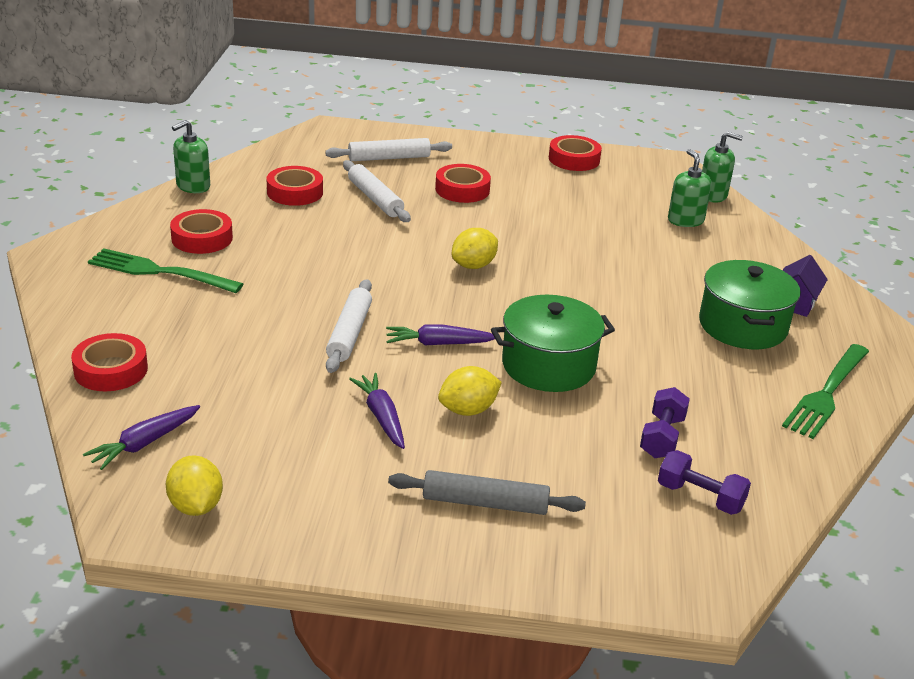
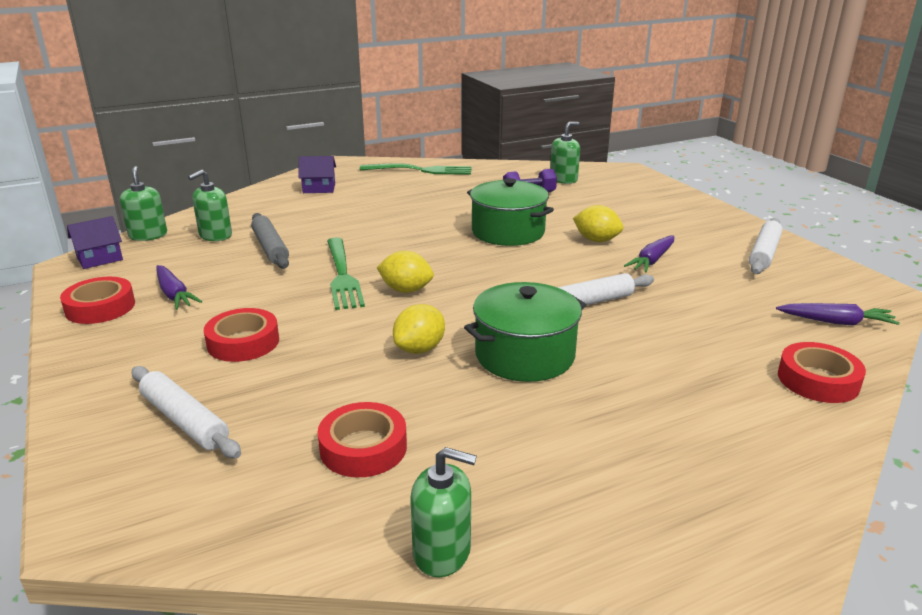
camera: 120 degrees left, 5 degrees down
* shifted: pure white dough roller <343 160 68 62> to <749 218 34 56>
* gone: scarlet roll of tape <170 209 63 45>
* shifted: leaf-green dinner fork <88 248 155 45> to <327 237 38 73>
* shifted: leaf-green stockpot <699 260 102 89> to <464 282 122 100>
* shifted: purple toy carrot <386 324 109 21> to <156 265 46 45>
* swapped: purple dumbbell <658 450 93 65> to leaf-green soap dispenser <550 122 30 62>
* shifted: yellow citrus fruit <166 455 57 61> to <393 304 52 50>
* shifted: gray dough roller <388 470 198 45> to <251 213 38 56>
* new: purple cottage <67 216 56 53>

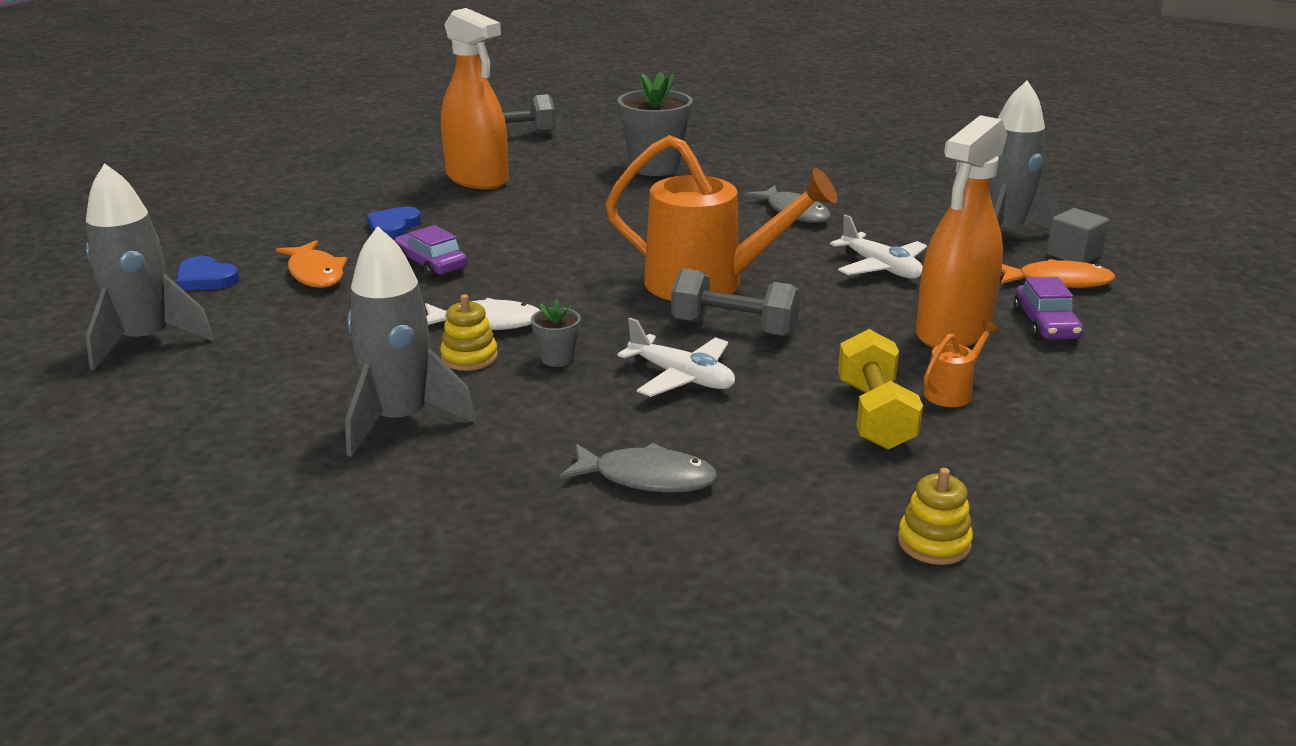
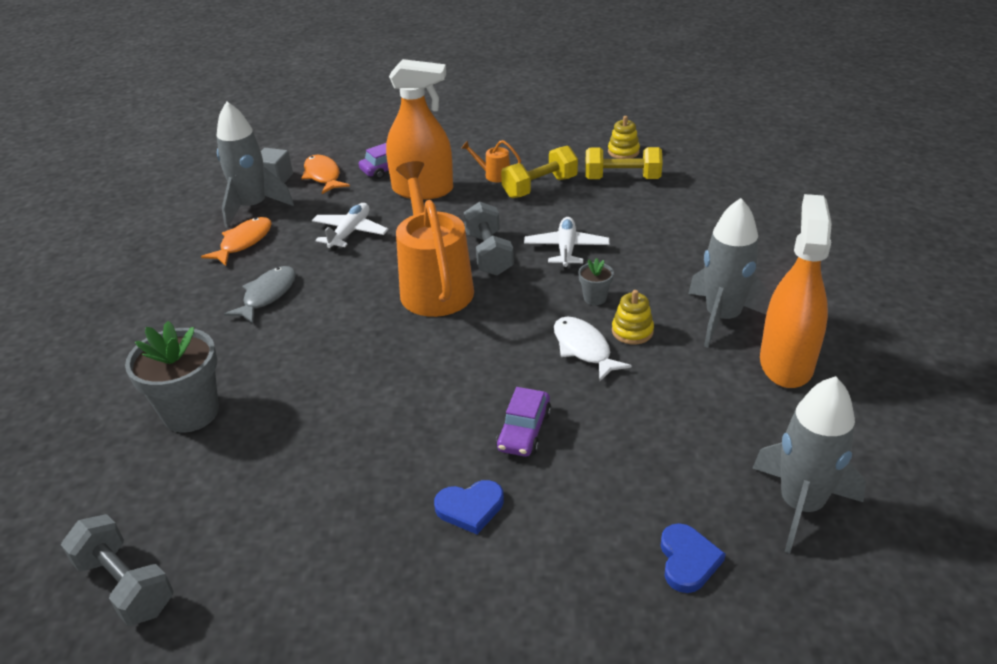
camera: 120 degrees left, 10 degrees up
* shifted: orange-coloured sprayer <441 8 67 181> to <760 194 72 194>
* shifted: orange-coloured fish <276 240 71 48> to <201 217 71 49>
* gone: gray fish <560 443 158 50>
* new: yellow dumbbell <585 147 77 32>

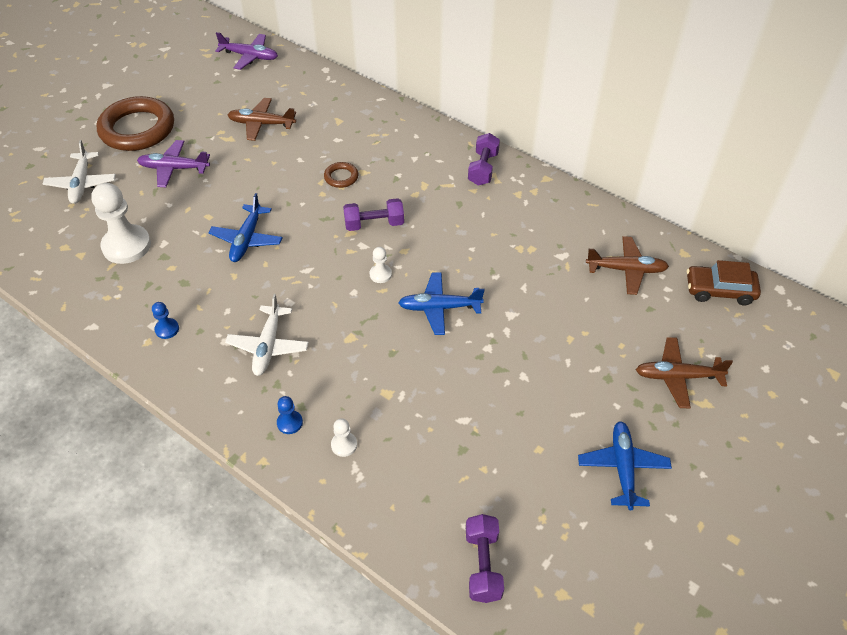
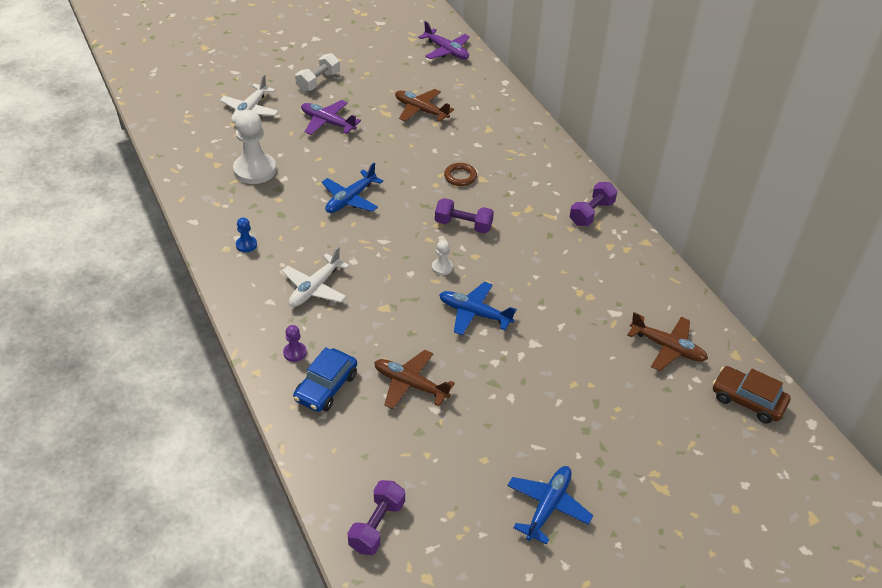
camera: 25 degrees right, 5 degrees down
* swapped: brown ring <97 96 77 55> to pure white dumbbell <295 53 45 39>
* shifted: brown toy plane <636 337 97 71> to <374 350 81 59>
* repainted: blue chess pawn <277 396 26 38> to purple chess pawn <283 325 24 37>
* swapped: pure white chess pawn <331 418 26 39> to blue car <293 347 64 65>

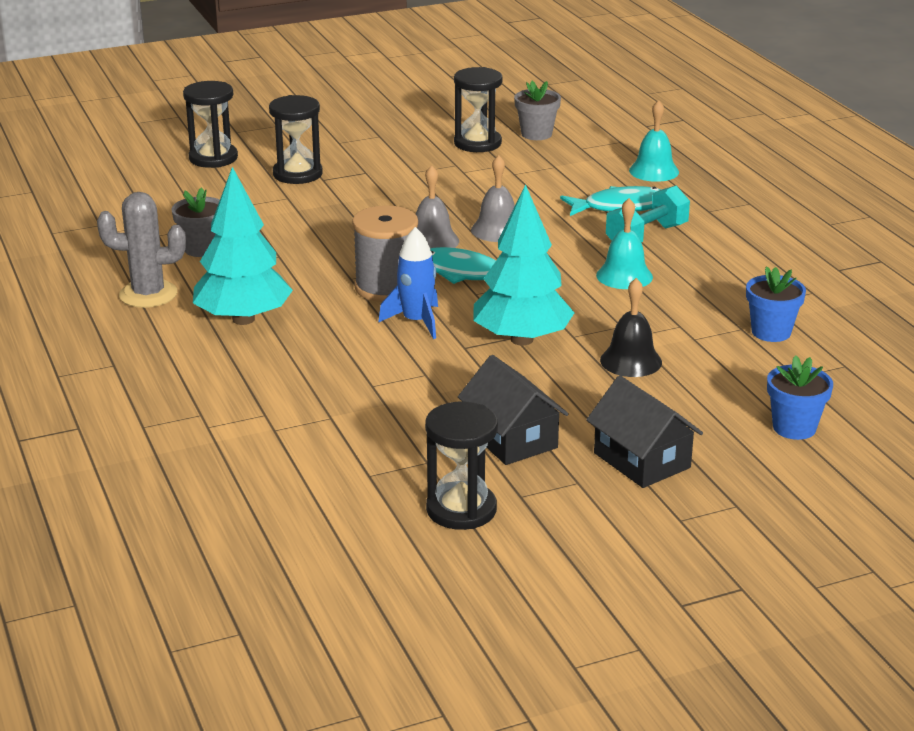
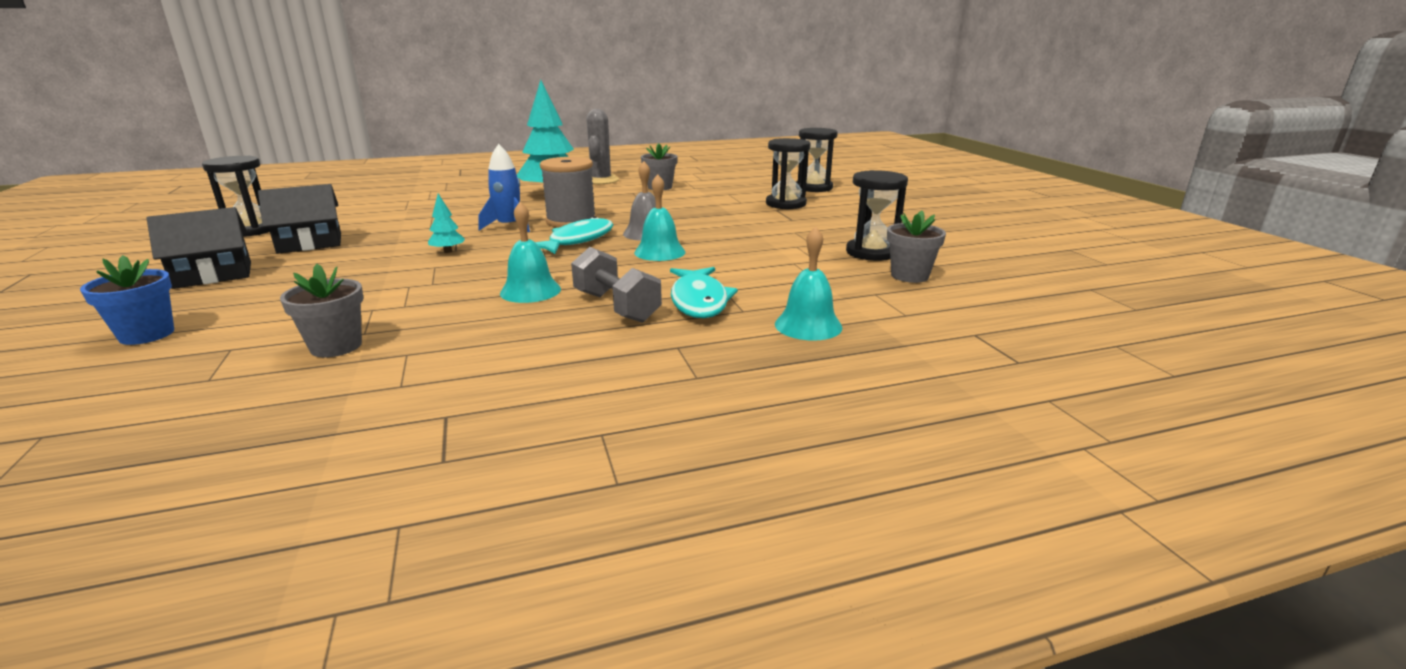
camera: 95 degrees right, 5 degrees down
* repainted: gray bell <471 155 44 87> to aqua bell <634 174 51 87>
* scaled: aqua toy tree <474 184 100 161> = <428 194 37 59> x0.41
* repainted: aqua dumbbell <606 186 84 56> to gray dumbbell <571 247 91 76>
* repainted: blue potted plant <746 266 60 76> to gray potted plant <280 264 83 94>
* gone: black bell <600 278 62 99>

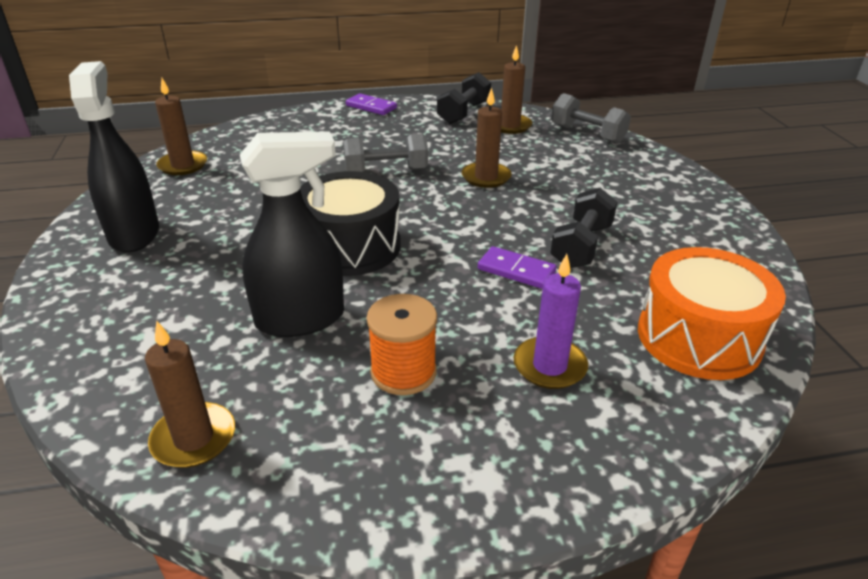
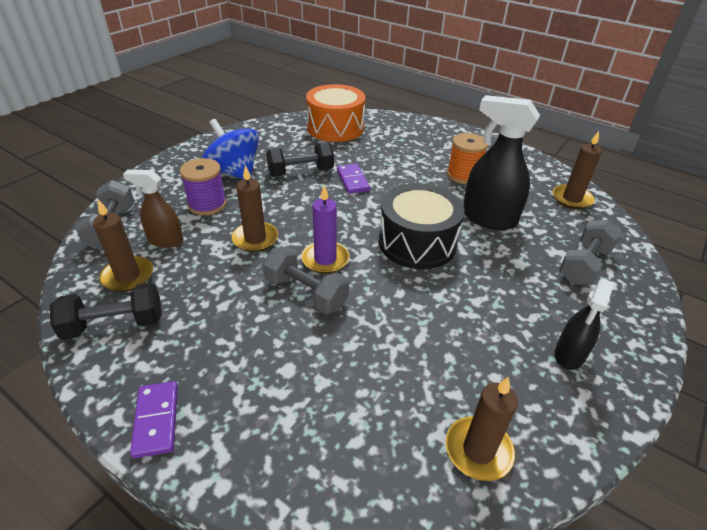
camera: 135 degrees left, 5 degrees up
* scaled: black sprayer <69 61 90 192> = <555 279 60 91> x0.60
* shifted: purple pillar candle <514 254 74 135> to <301 185 48 89>
* new: blue toy top <202 119 57 60>
* new: purple reel of thread <180 158 47 57>
* new: brown sprayer <123 169 60 79>
* new: gray dumbbell <559 220 62 65>

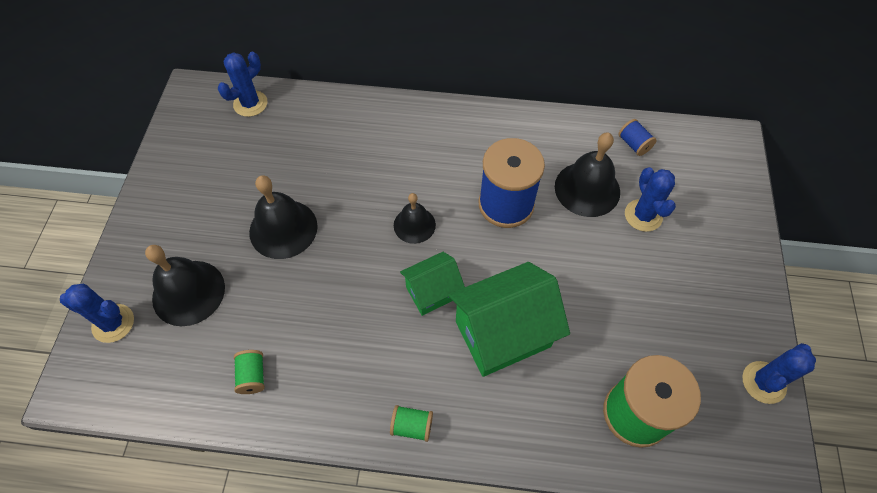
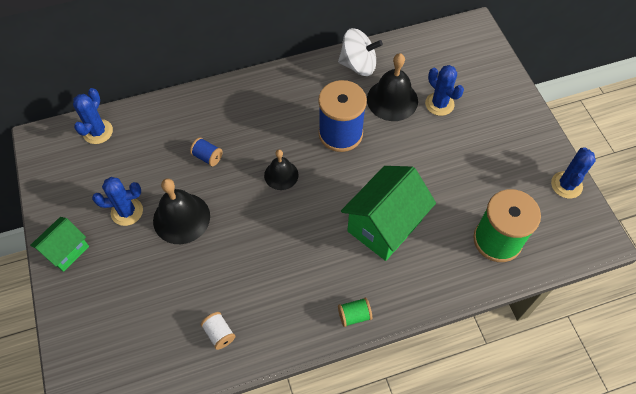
camera: 25 degrees left, 0 degrees up
* shifted: blue reel of thread <618 119 39 37> to <190 137 33 29>
* gone: black bell <145 245 80 81>
* shifted: leaf-green cottage <400 252 65 64> to <30 217 59 55>
* shifted: blue cactus <60 283 74 60> to <92 177 51 49>
* repainted: leaf-green reel of thread <234 350 31 44> to pure white reel of thread <201 312 34 38>
* new: pure white toy top <338 28 45 48>

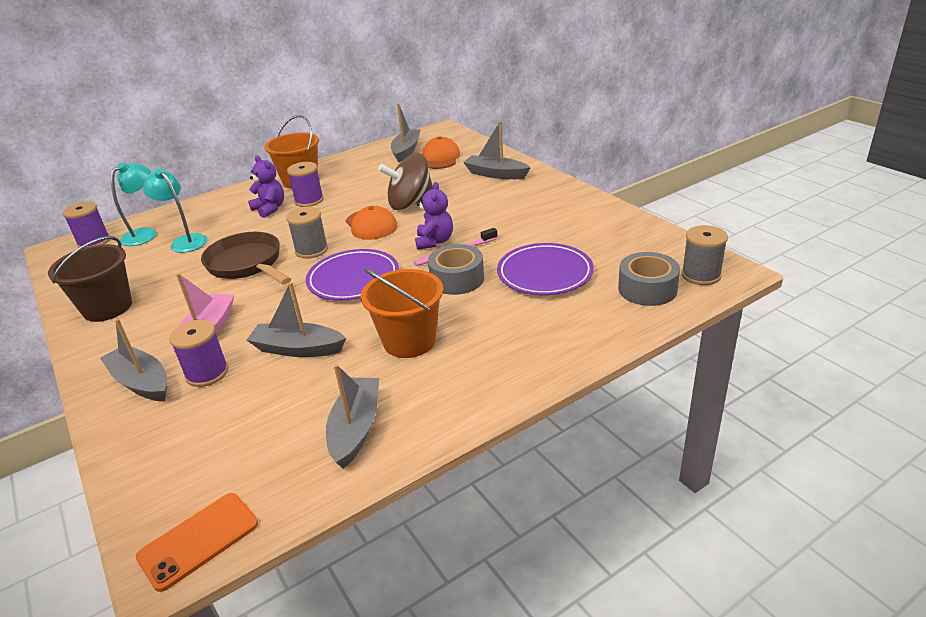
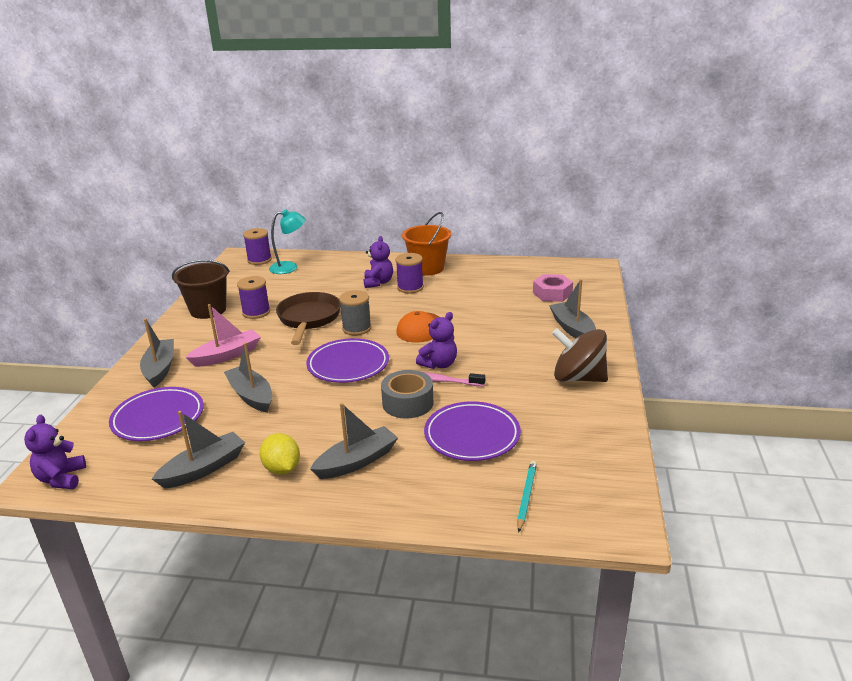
camera: 40 degrees right, 5 degrees down
* shifted: gray boat <391 103 30 59> to <310 403 88 76>
* swapped: orange-coloured baseball cap <422 136 38 33> to rose-pink nut <533 274 40 28>
* shifted: brown toy top <378 153 55 57> to <552 328 56 54>
* gone: aqua reading lamp <143 168 65 85>
* gone: gray reel of thread <681 225 47 60>
* swapped: gray roll of tape <618 252 62 54> to aqua pencil <517 461 20 72>
* gone: orange-coloured bucket <361 268 82 90>
* shifted: purple reel of thread <169 320 59 67> to <237 276 33 43>
* swapped: orange-coloured smartphone <136 493 122 99> to purple stuffed bear <24 415 62 74>
* new: purple plate <109 387 95 54>
* new: yellow citrus fruit <260 433 40 42>

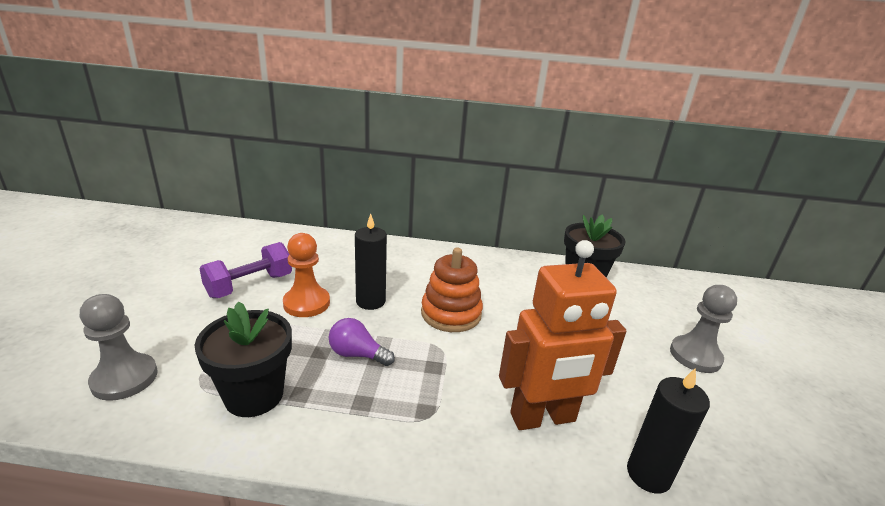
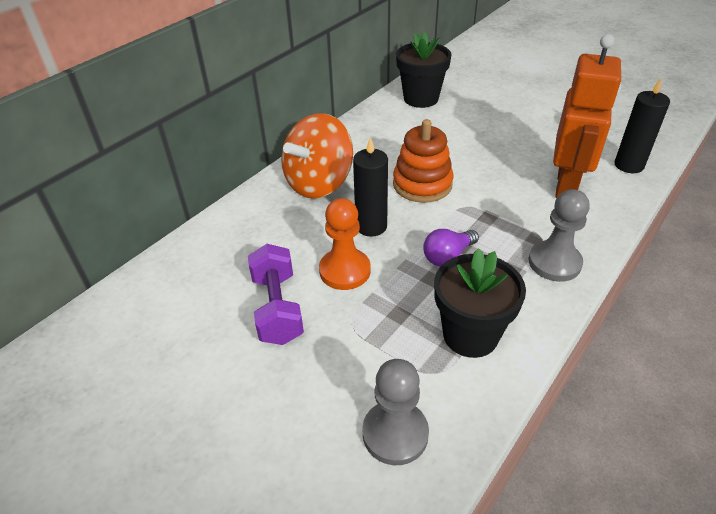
camera: 55 degrees left, 15 degrees up
* shifted: gray chess pawn <670 285 67 88> to <529 189 61 93>
* new: orange-coloured toy top <281 113 72 86>

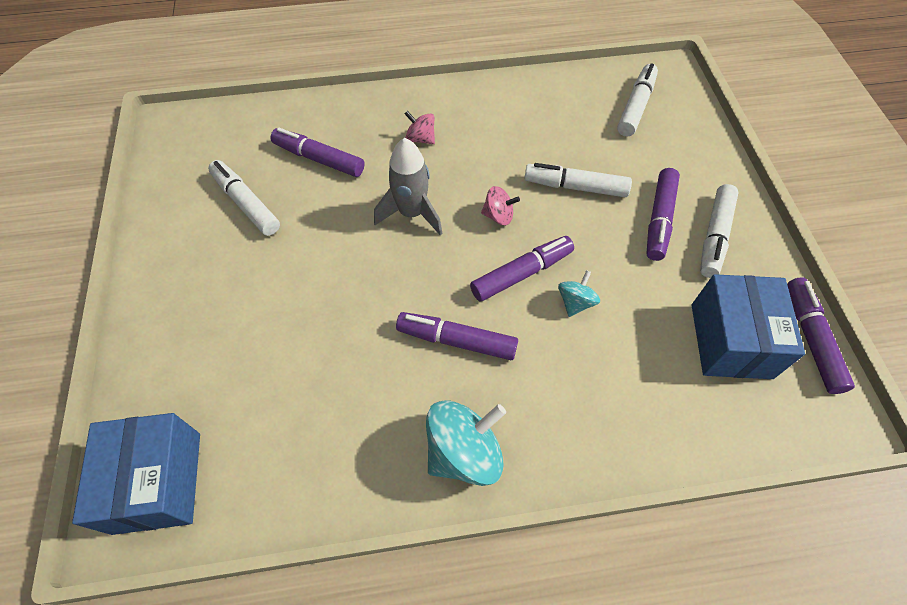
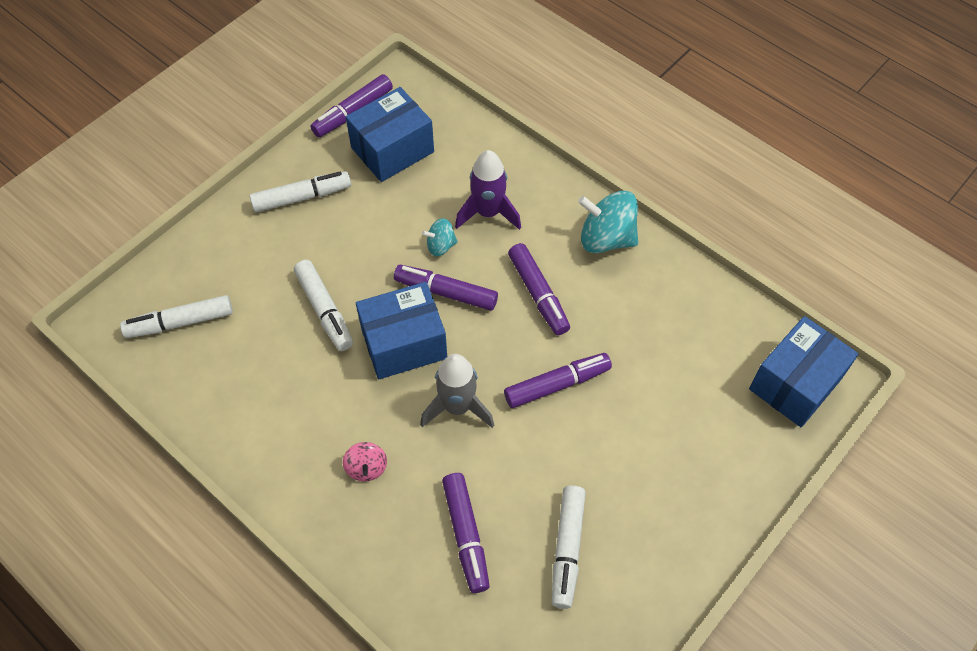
camera: 130 degrees left, 0 degrees up
* shifted: purple marker <646 168 34 93> to <504 353 108 55>
* swapped: rose-pink toy top <481 186 39 39> to blue parcel <356 282 91 97>
* new: purple toy rocket <455 150 66 80>

